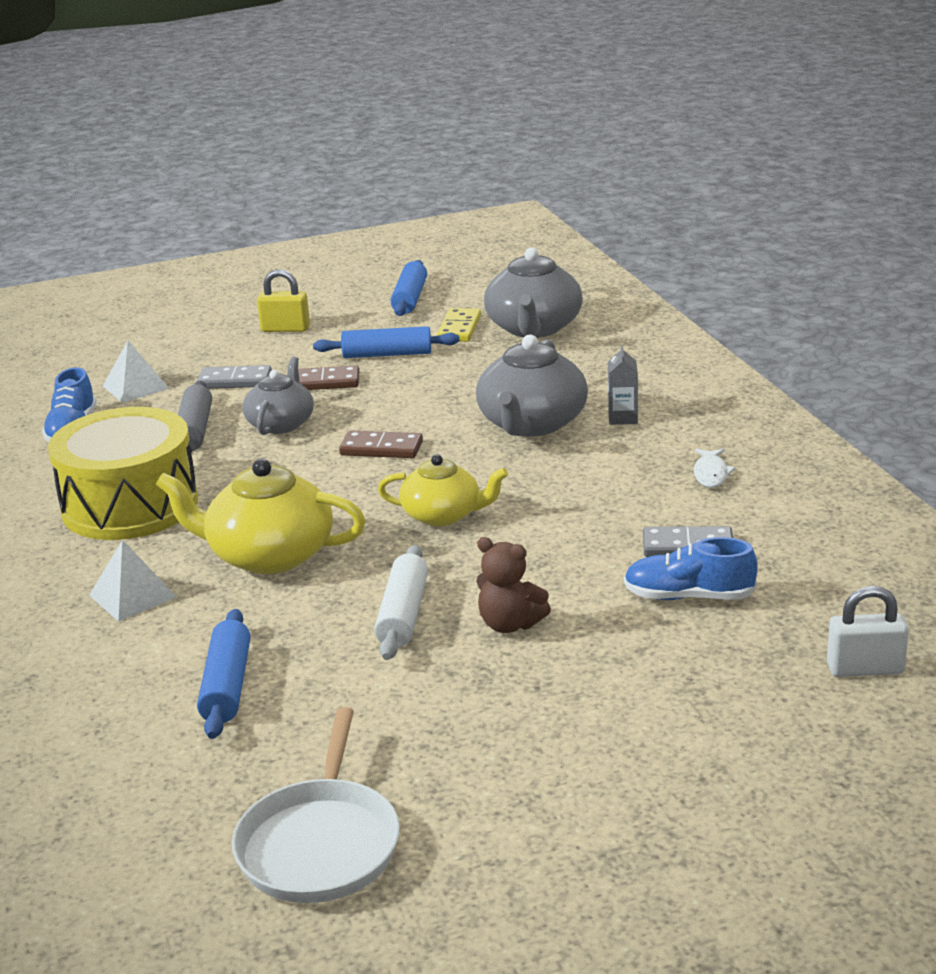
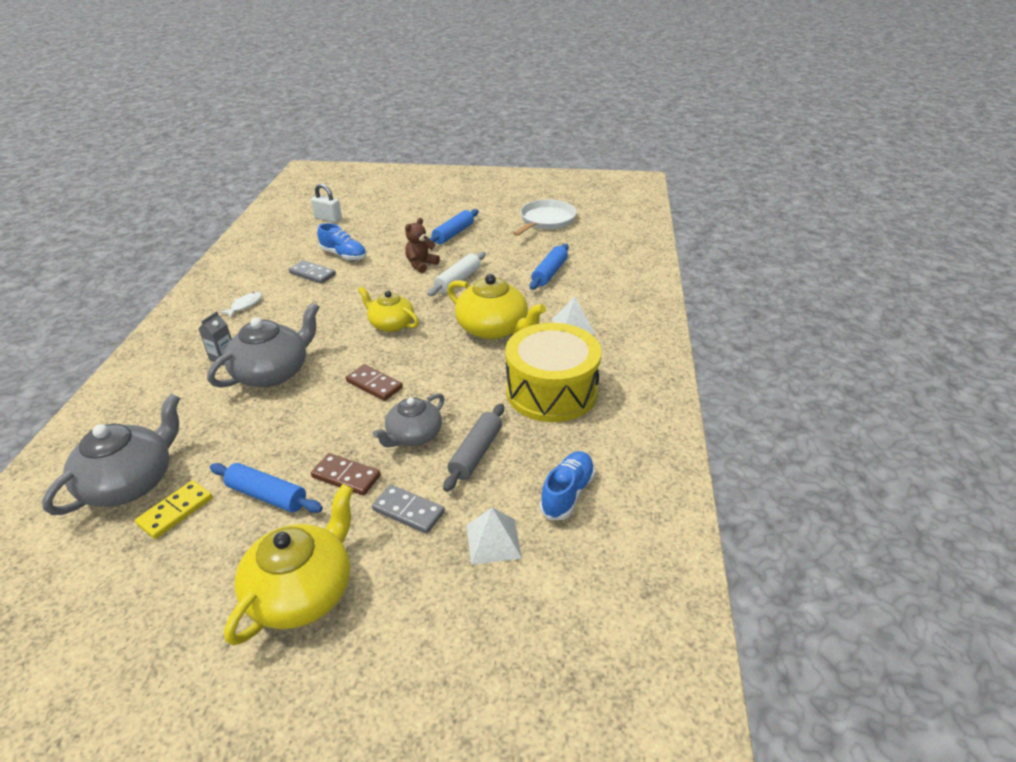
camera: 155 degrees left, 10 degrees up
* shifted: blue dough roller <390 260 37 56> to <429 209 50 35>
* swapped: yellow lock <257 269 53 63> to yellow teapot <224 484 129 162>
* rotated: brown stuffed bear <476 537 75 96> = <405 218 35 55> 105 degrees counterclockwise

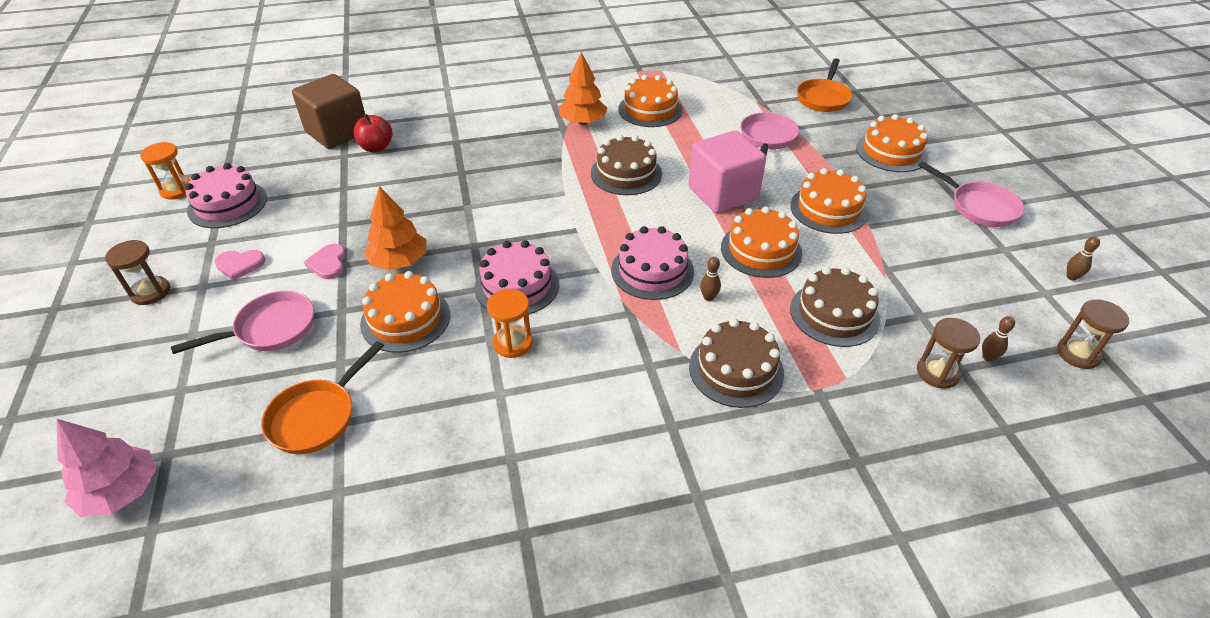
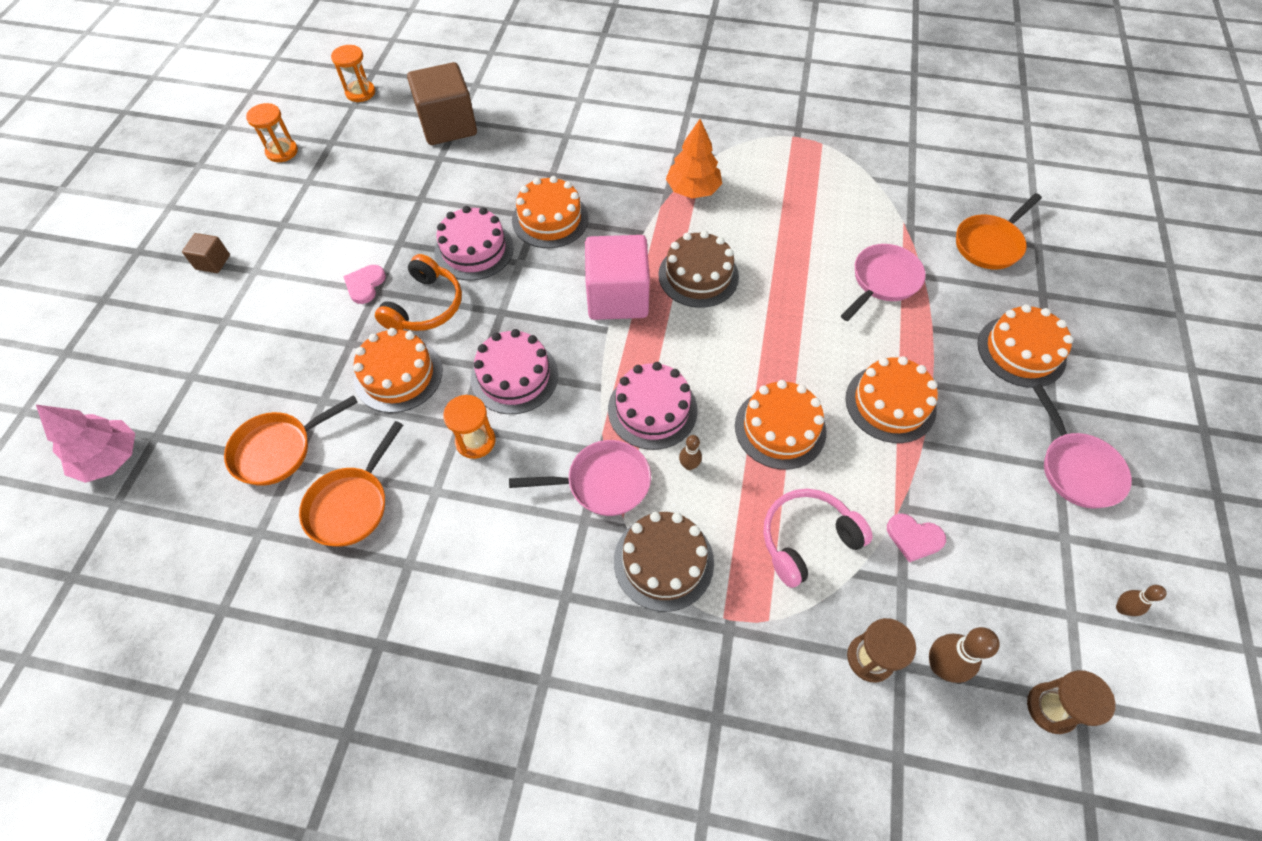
camera: 25 degrees right, 15 degrees up
* shifted: orange-coloured cake <618 75 64 52> to <512 176 76 72>
* gone: scarlet toy apple <353 114 40 38>
* shifted: rose-pink block <688 131 78 82> to <585 235 65 85>
* shifted: rose-pink cake <185 163 82 65> to <434 206 80 75>
* swapped: orange-coloured toy tree <364 186 62 84> to orange-coloured headphones <375 254 87 77>
* swapped: brown hourglass <105 240 65 65> to brown block <182 233 48 40>
* shifted: rose-pink love heart <214 250 51 31> to <887 513 59 50>
* swapped: brown cake <790 267 90 80> to rose-pink headphones <763 489 110 99>
* shifted: rose-pink skillet <171 291 143 63> to <509 440 142 76>
* scaled: brown bowling pin <982 316 33 46> = <929 627 71 56> x1.75
* new: orange-coloured hourglass <331 45 44 57>
* new: orange-coloured skillet <299 421 104 126>

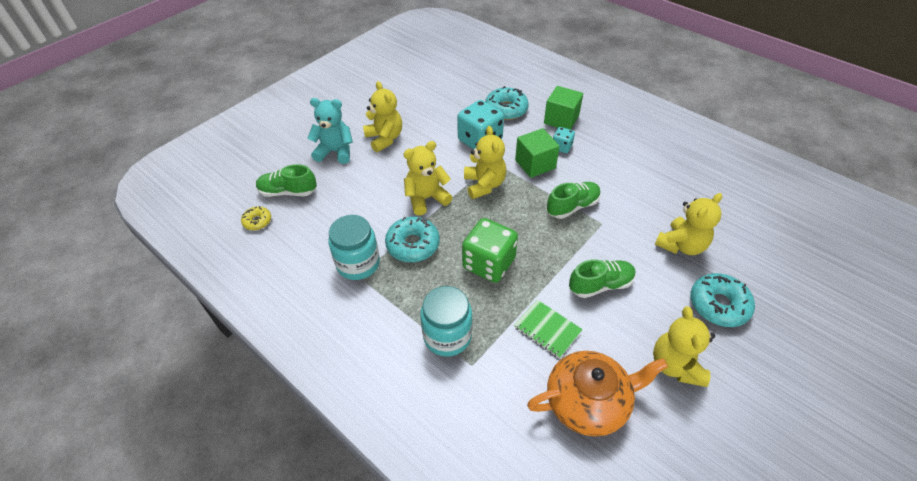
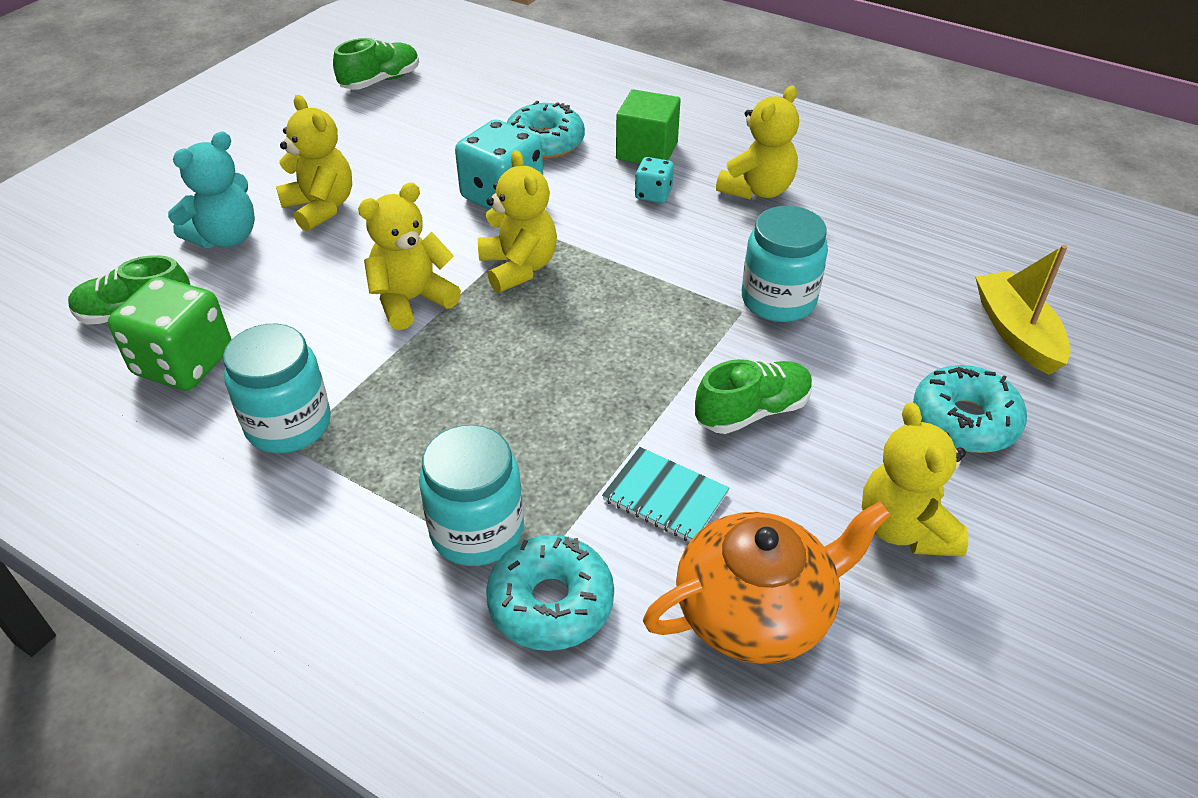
camera: 10 degrees left, 5 degrees down
* rotated: aqua stuffed bear <307 98 46 66> = <168 131 87 117> 135 degrees clockwise
* gone: leaf-green block <515 128 45 50>
* shifted: leaf-green lace-up shoe <547 182 54 37> to <333 38 86 52>
* shifted: yellow stuffed bear <655 193 67 62> to <716 85 83 114>
* gone: yellow glazed donut <241 206 30 24>
* shifted: aqua glazed donut <385 217 55 45> to <486 535 128 116>
* shifted: leaf-green die <462 218 56 65> to <108 277 124 113>
* repainted: leaf-green notebook <514 300 68 59> to aqua notebook <602 447 127 94>
* new: aqua preserve jar <742 206 86 116>
* new: yellow boat <975 245 96 130>

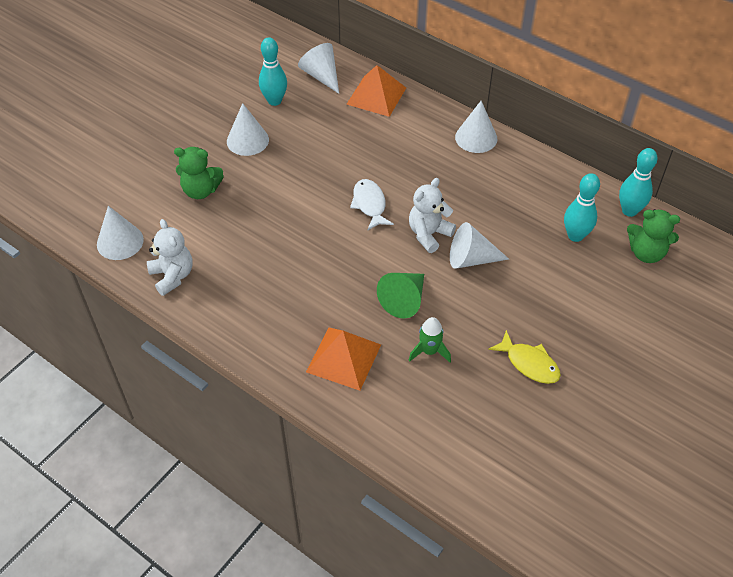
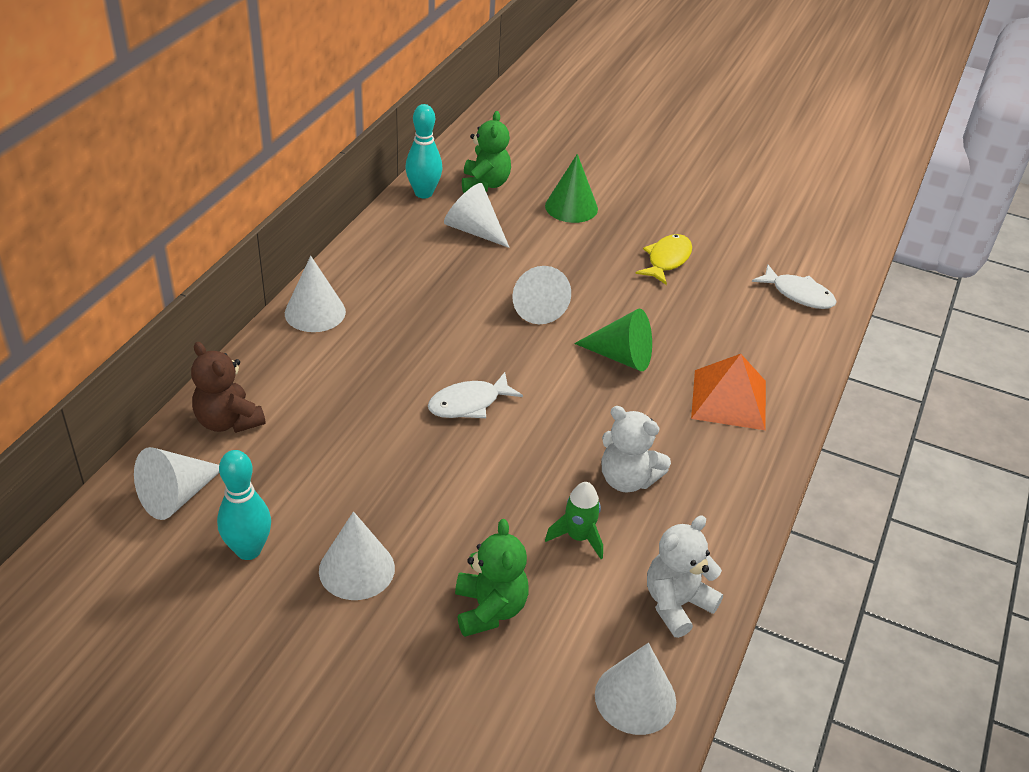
camera: 105 degrees left, 10 degrees down
* swapped: orange-coloured pyramid <346 65 60 52> to brown stuffed bear <191 342 74 91>
* swapped: aqua bowling pin <564 173 36 69> to pure white cone shape <444 183 66 65>
* shifted: pure white stuffed bear <409 178 47 75> to <601 406 70 86>
* shifted: leaf-green toy rocket <409 317 42 45> to <545 482 58 77>
* new: leaf-green cone shape <545 154 53 69>
* new: pure white fish <752 264 85 45>

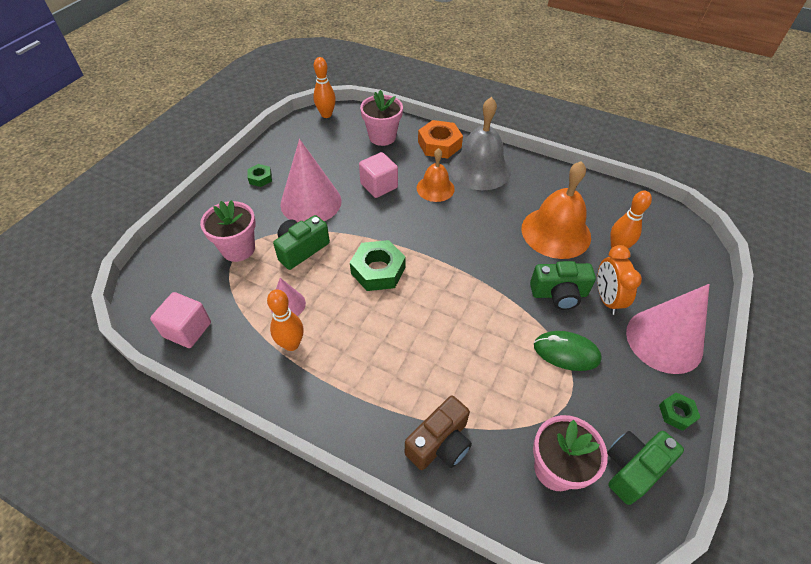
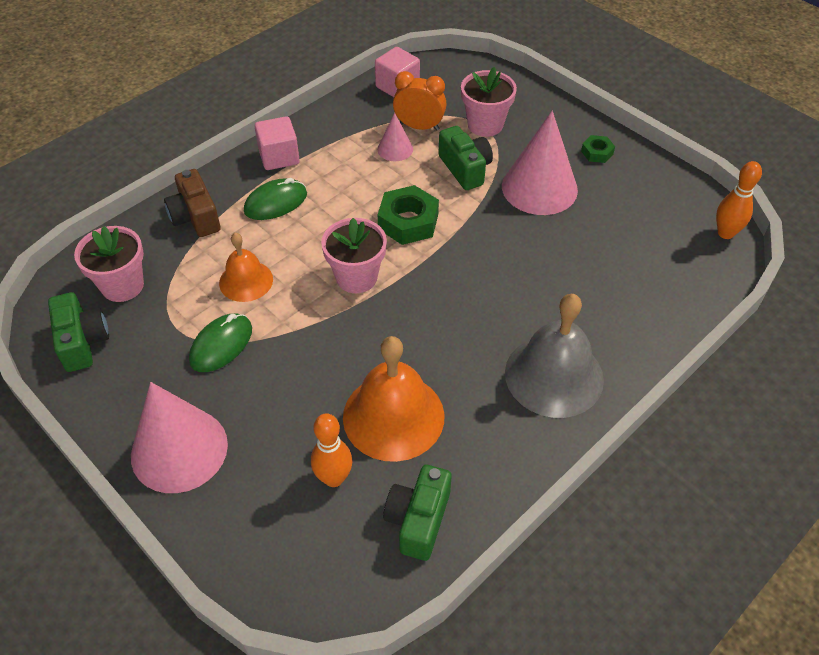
camera: 110 degrees right, 0 degrees up
* shifted: rose-pink potted plant <360 90 43 56> to <321 218 66 75>
* gone: orange-coloured nut <418 120 45 39>
* shifted: orange-coloured bell <417 148 38 54> to <219 233 54 69>
* shifted: rose-pink block <359 152 39 46> to <254 116 46 54>
* shifted: orange-coloured alarm clock <597 245 45 70> to <393 71 53 60>
* shifted: leaf-green camera <530 261 66 49> to <383 465 69 96>
* gone: orange-coloured bowling pin <267 289 36 62>
* gone: leaf-green nut <659 392 42 39>
* new: leaf-green computer mouse <244 178 63 42>

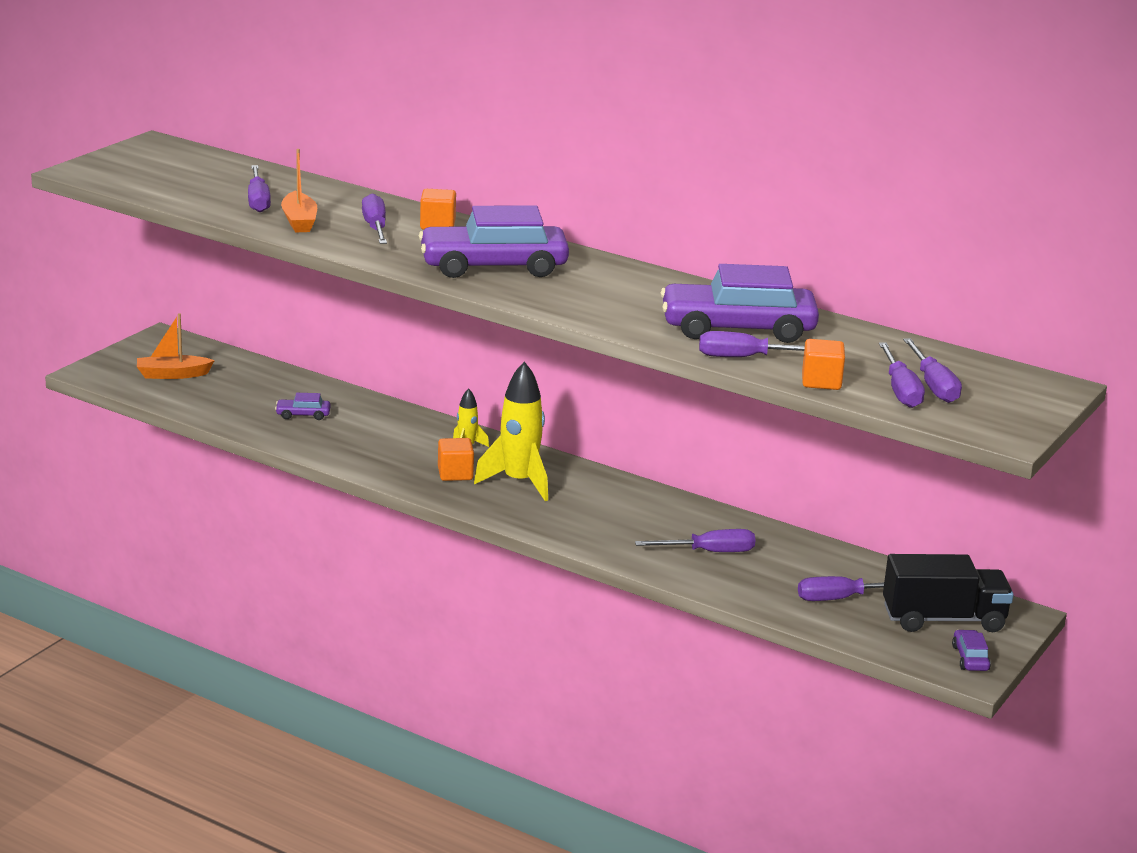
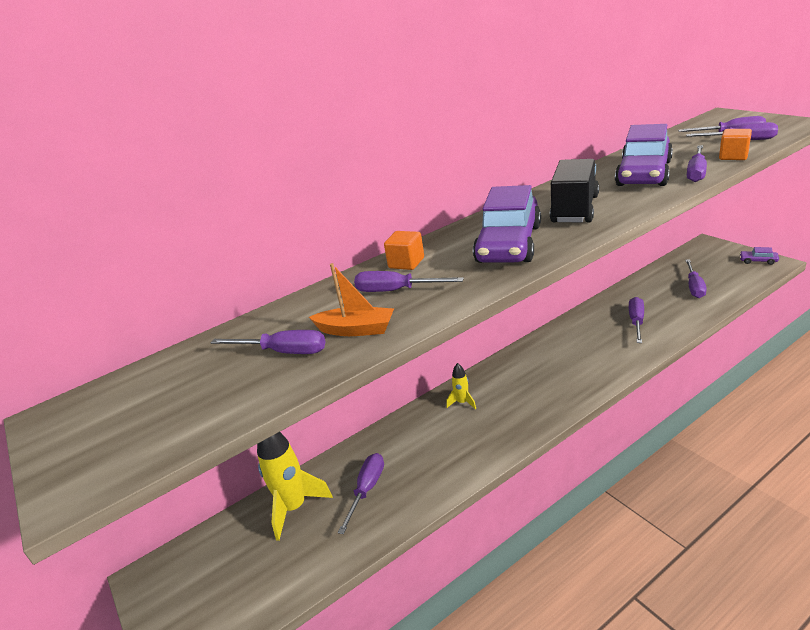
camera: 60 degrees left, 5 degrees up
* gone: orange-coloured boat <137 313 78 66>
* shifted: yellow toy rocket <474 361 74 140> to <257 432 76 109>
* swapped: purple car <275 393 56 27> to purple screwdriver <338 453 46 81>
* gone: orange-coloured block <438 438 36 43>
* shifted: black toy truck <883 554 131 78> to <550 159 49 63>

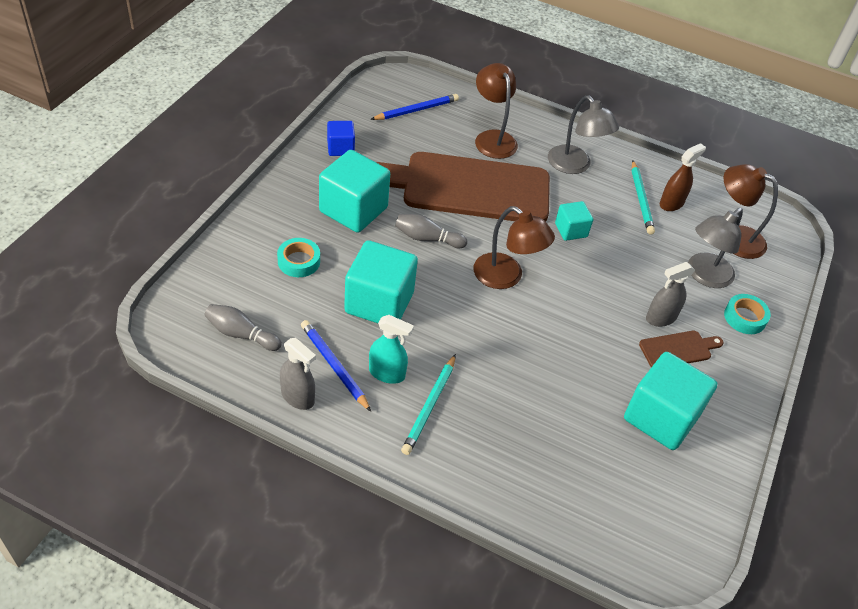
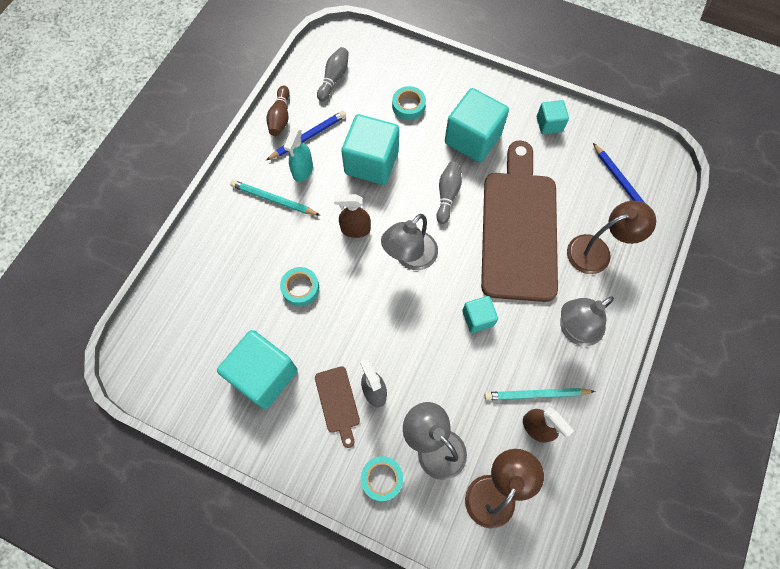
camera: 95 degrees right, 20 degrees up
* repainted: blue block <327 121 28 35> to aqua block <537 100 32 34>
* repainted: brown reading lamp <474 206 81 83> to gray reading lamp <381 214 57 56>
* swapped: gray sprayer <280 338 36 72> to brown bowling pin <267 85 23 51>
* new: brown sprayer <334 194 37 44>
* new: aqua roll of tape <280 267 39 39>

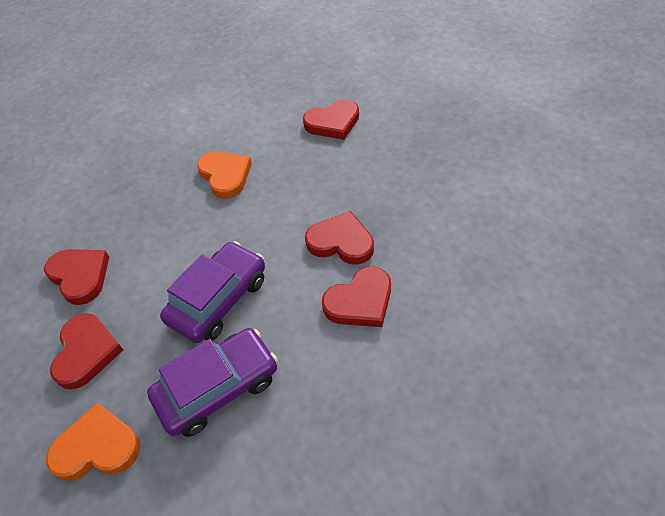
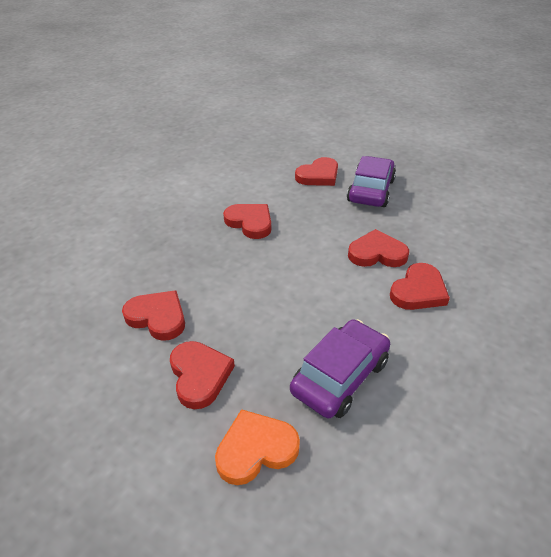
camera: 20 degrees left, 10 degrees down
* repainted: orange-coloured love heart <197 151 55 48> to scarlet love heart <223 204 48 35>
* shifted: purple car <160 241 105 102> to <347 156 49 51>

